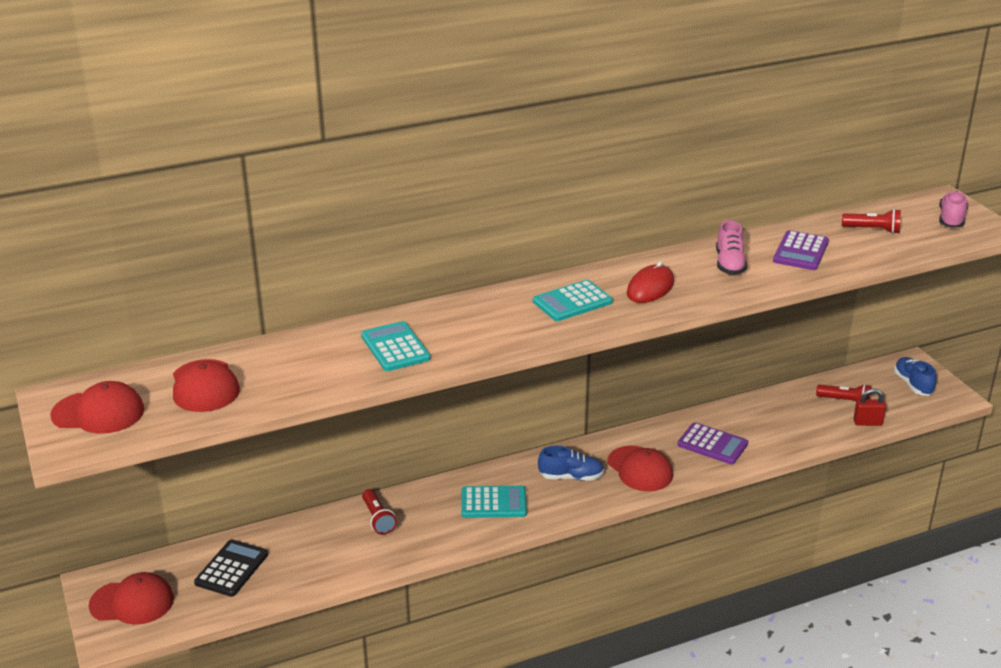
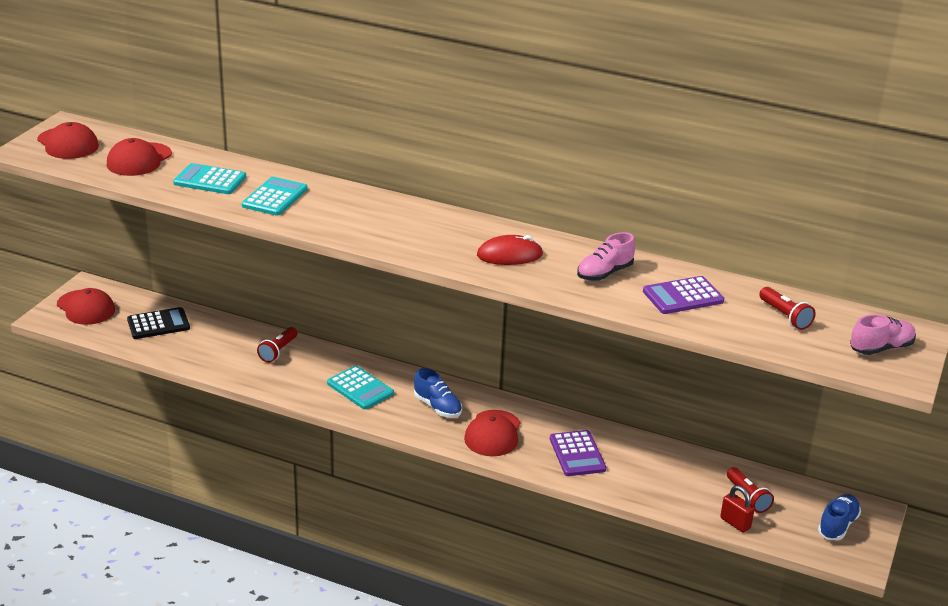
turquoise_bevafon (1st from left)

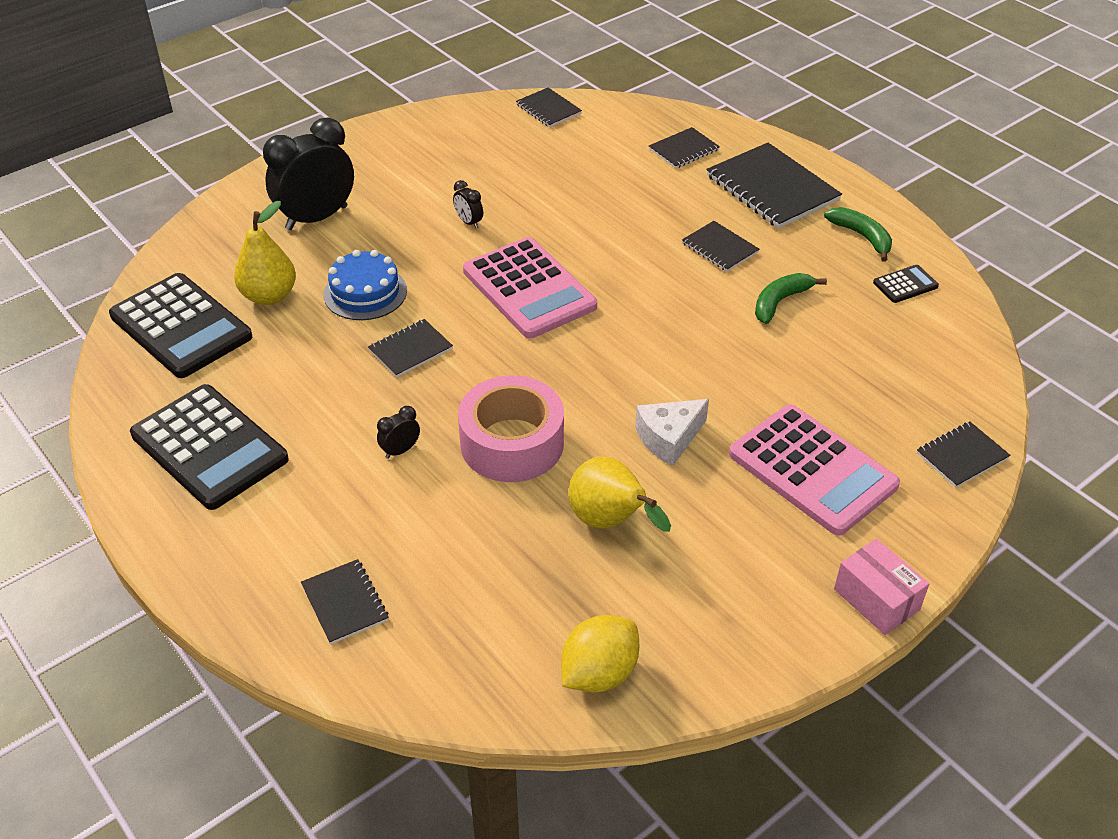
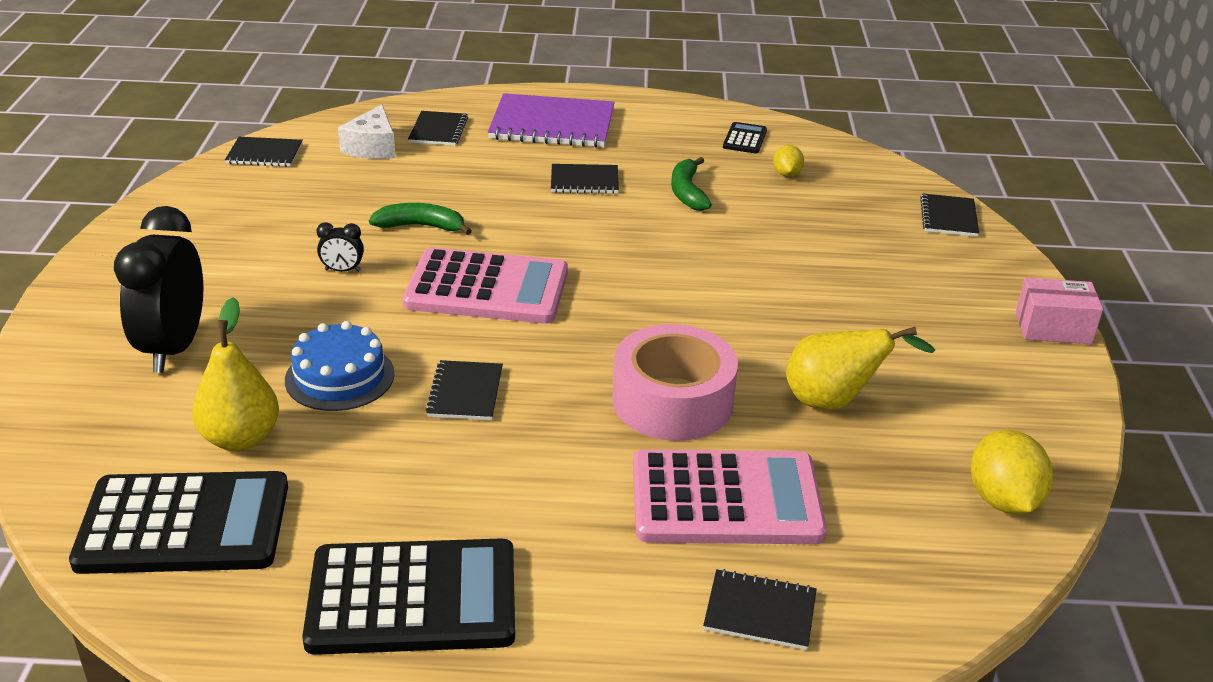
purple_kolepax
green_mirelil (1st from left)
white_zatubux
pink_bevafon (2nd from left)
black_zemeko (2nd from left in the first image)
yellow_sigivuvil (1st from left)

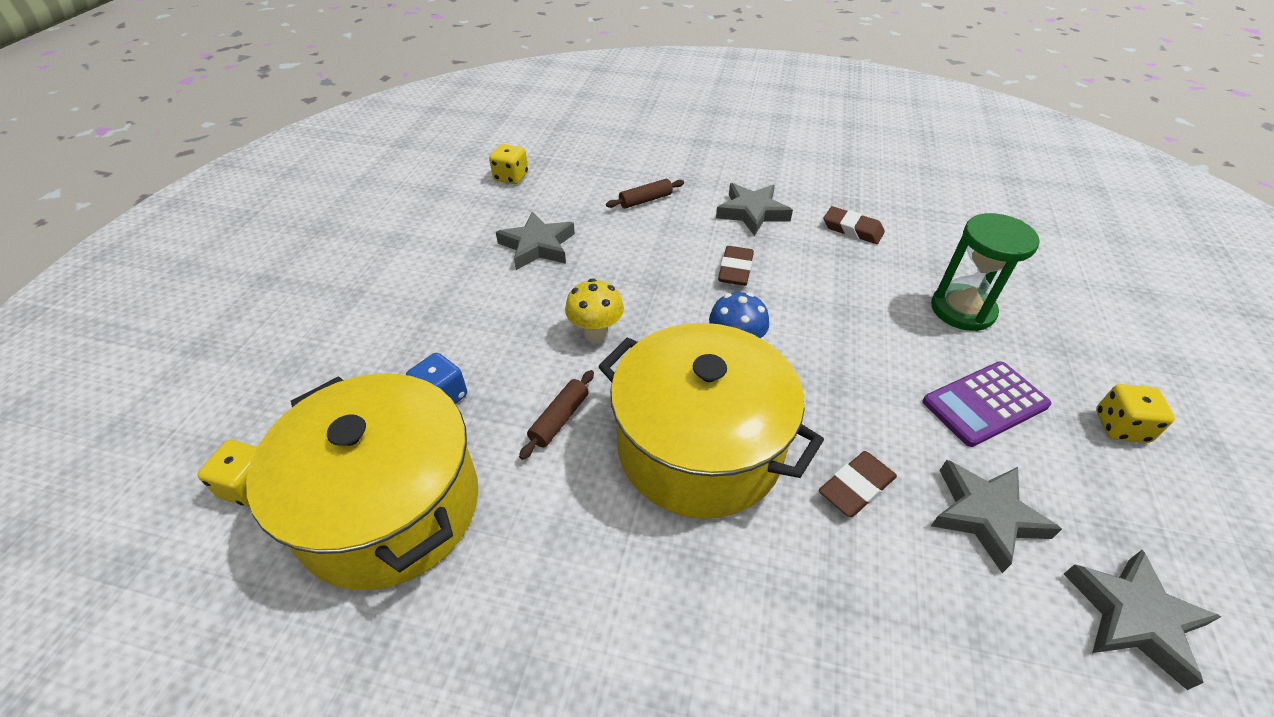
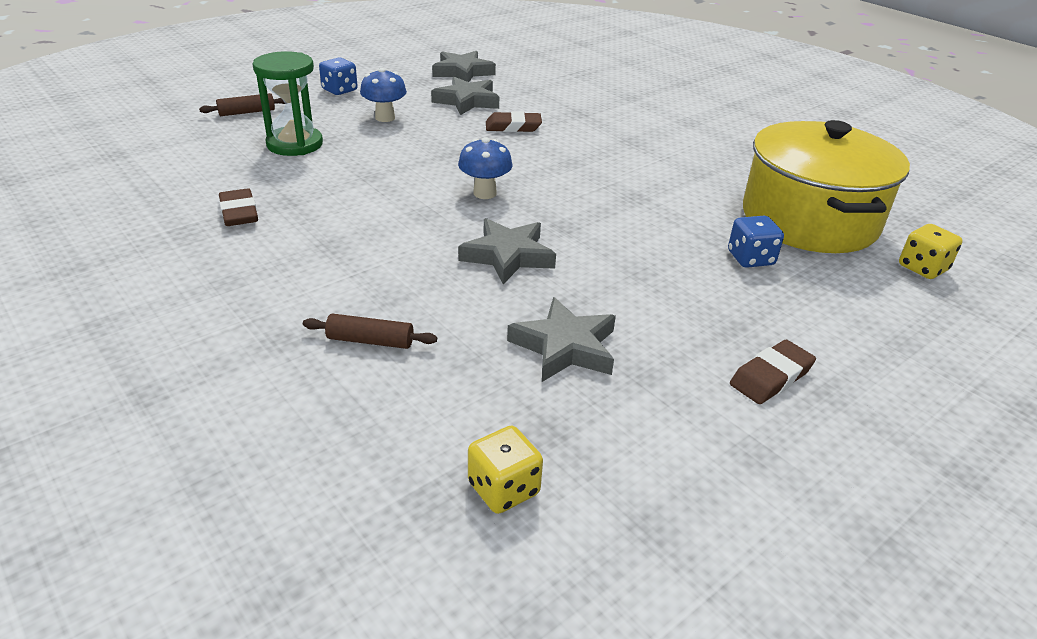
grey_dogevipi (3rd from left)
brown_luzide (3rd from left)
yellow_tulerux
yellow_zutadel (2nd from left in the first image)
blue_tulerux (1st from left)
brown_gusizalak (1st from left)
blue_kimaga (1st from left)

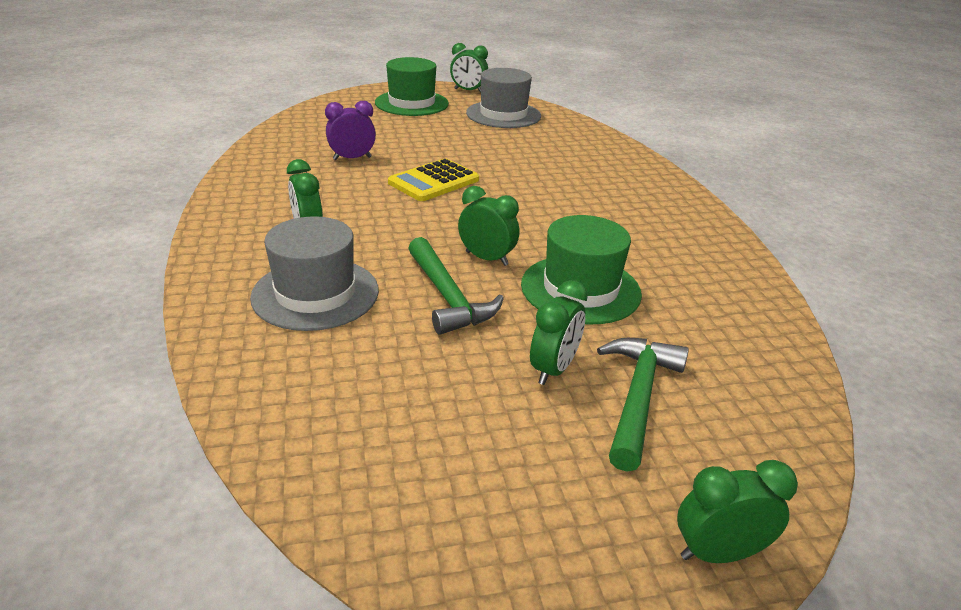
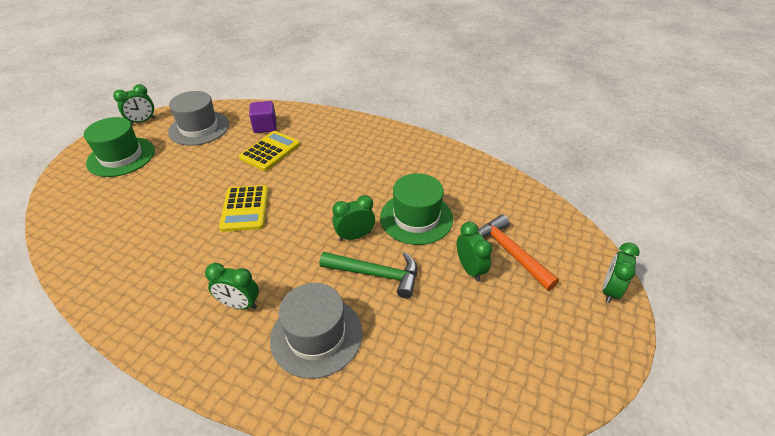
purple_zemeko
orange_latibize
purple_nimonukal
yellow_bevafon (2nd from left)

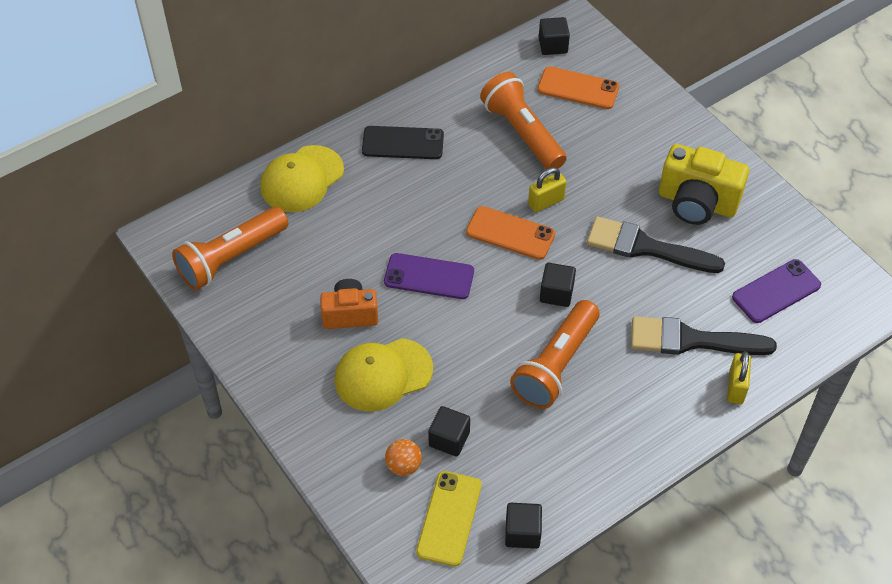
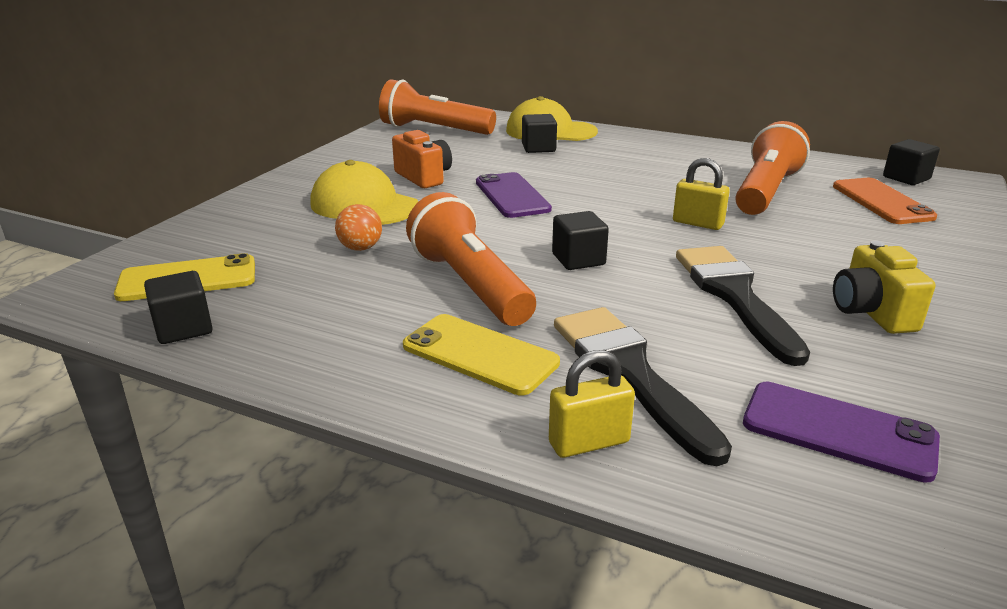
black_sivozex
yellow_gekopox
orange_sivozex (1st from left in the first image)
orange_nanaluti (2nd from left)
black_nimonukal (2nd from left)
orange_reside
yellow_sivozex (2nd from left)

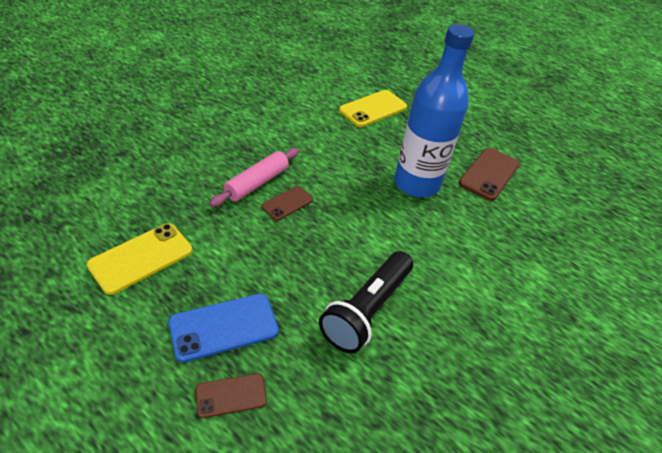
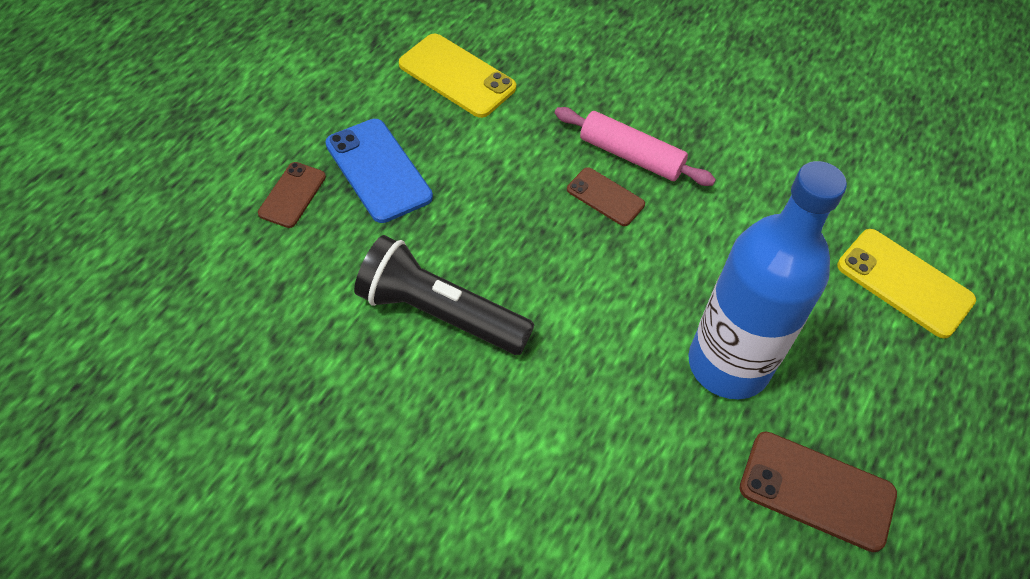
brown_sivozex (1st from left)

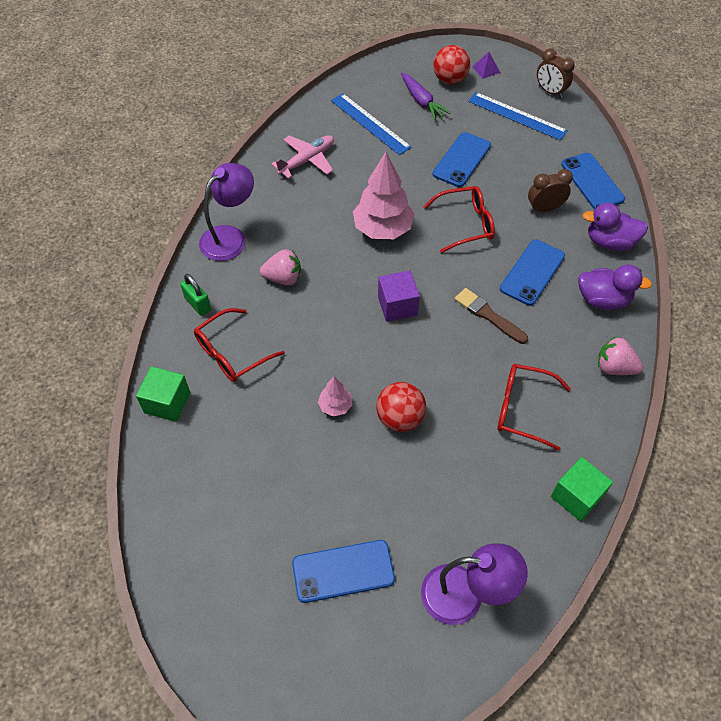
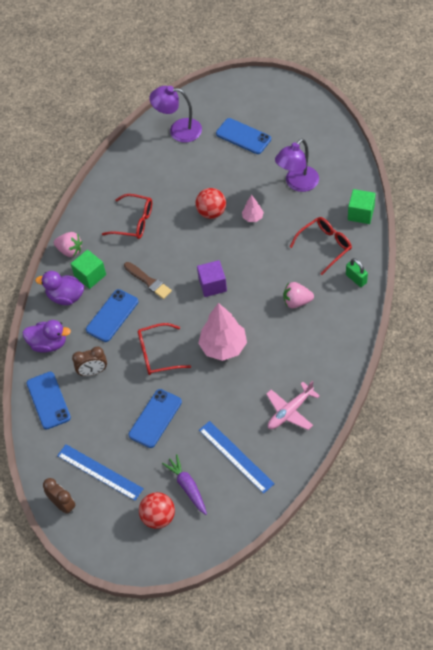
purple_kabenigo
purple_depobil (2nd from left)
green_nimonukal (1st from left)
blue_sivozex (4th from left)

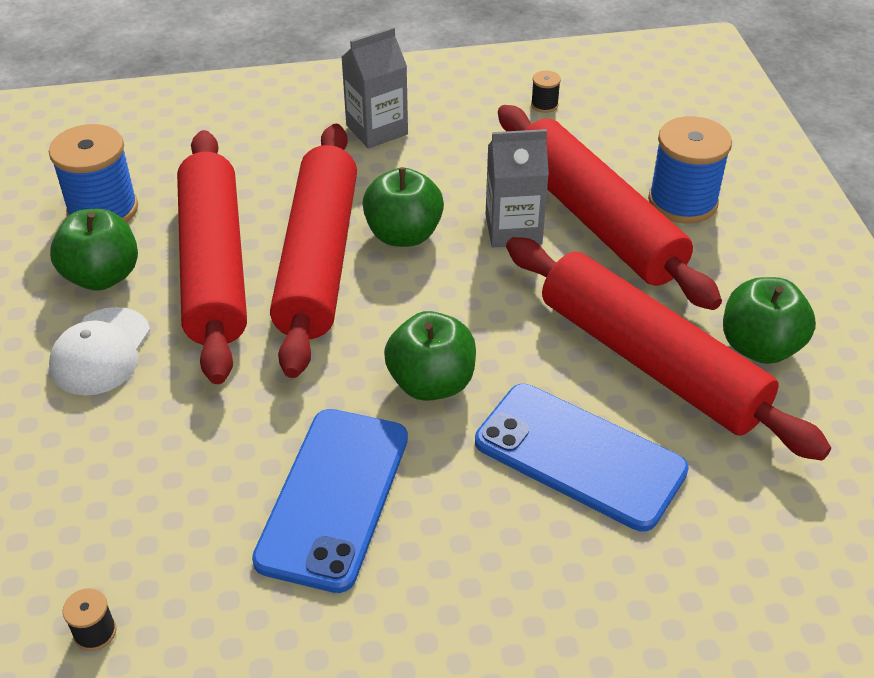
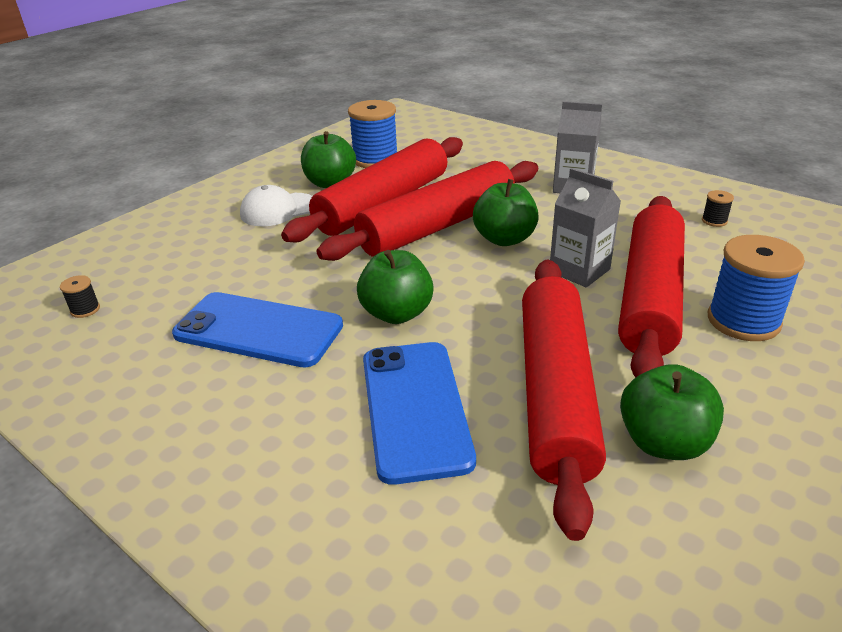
blue_sivozex (1st from left)

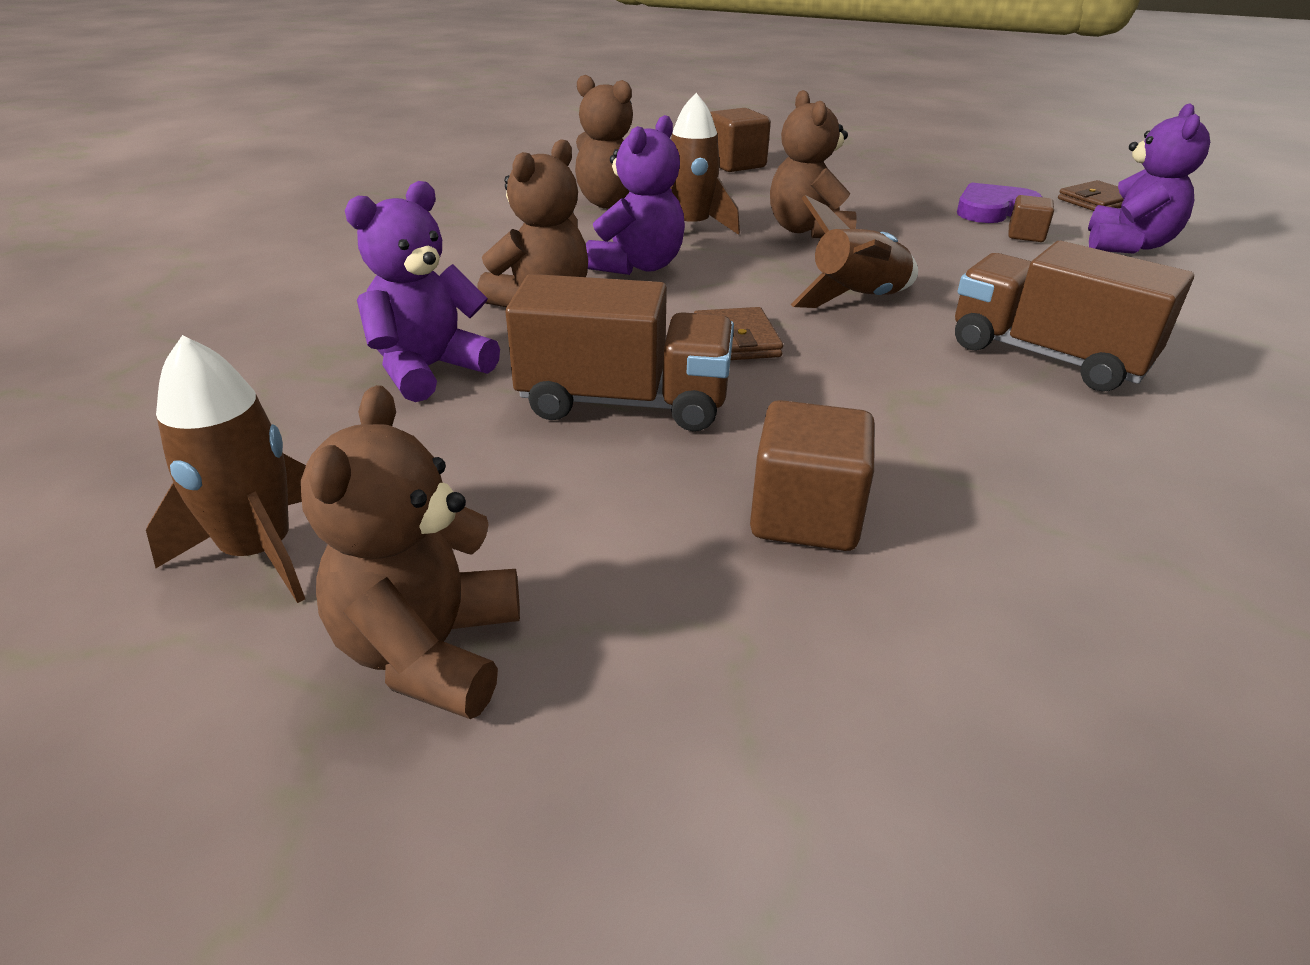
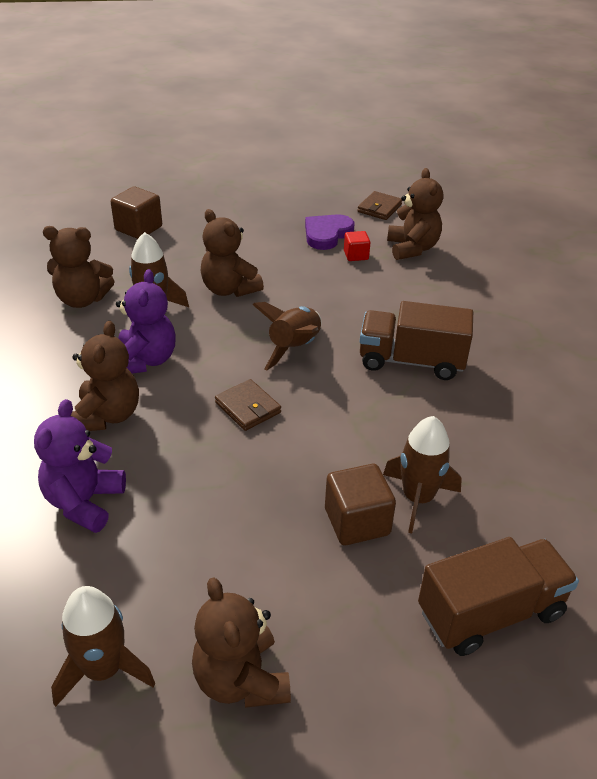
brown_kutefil (5th from left)
red_nimonukal
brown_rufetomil (2nd from left)
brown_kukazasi (4th from left)

